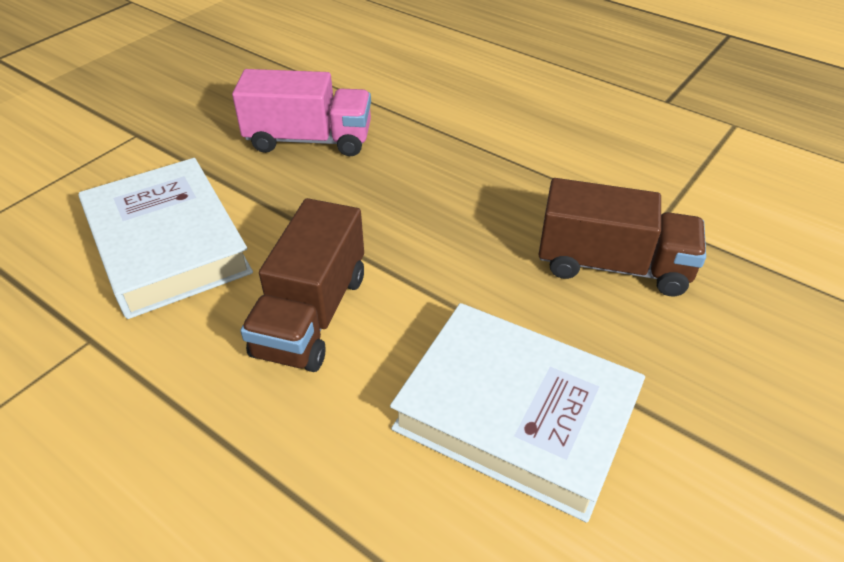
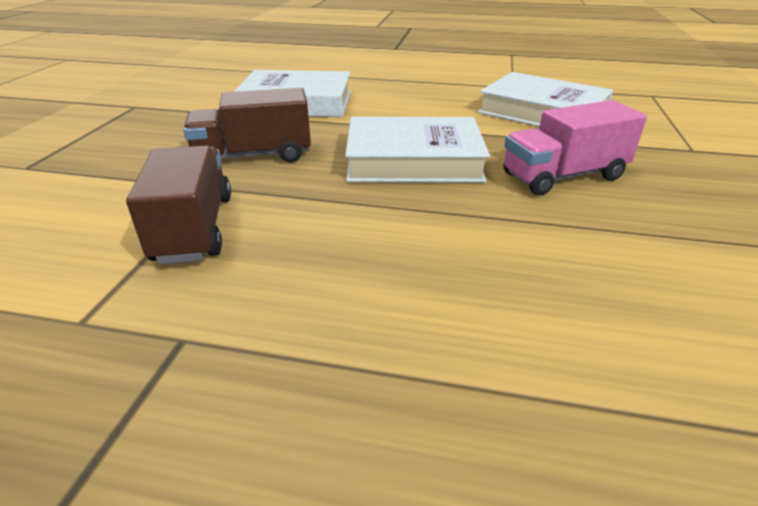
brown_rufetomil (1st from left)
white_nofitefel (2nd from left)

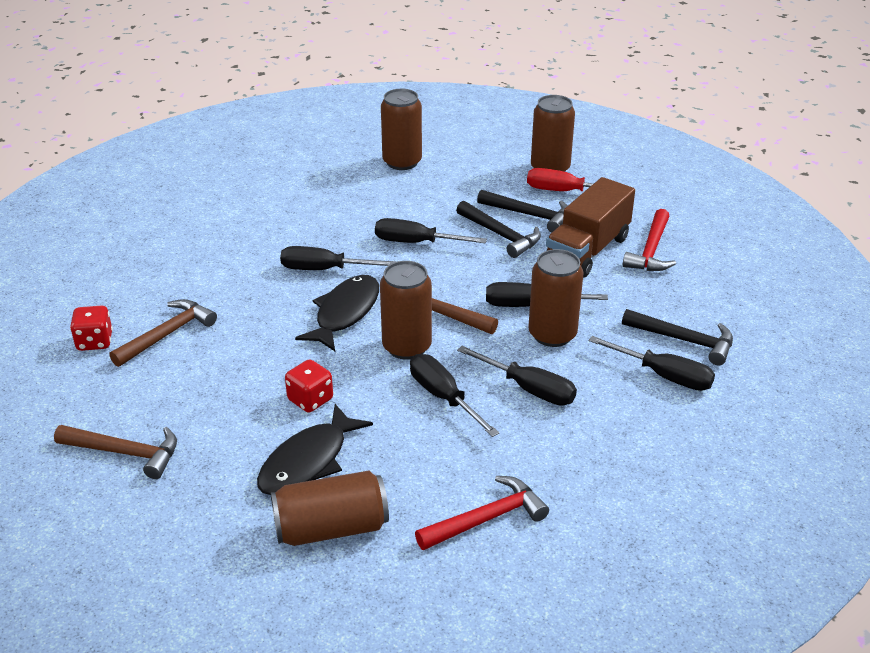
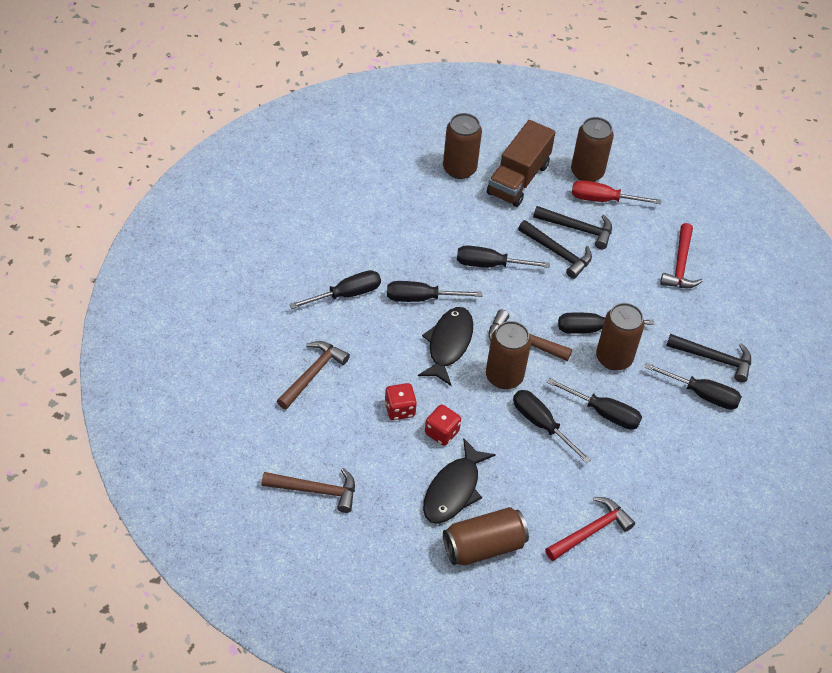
brown_rufetomil
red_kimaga (1st from left)
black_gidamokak (1st from left)

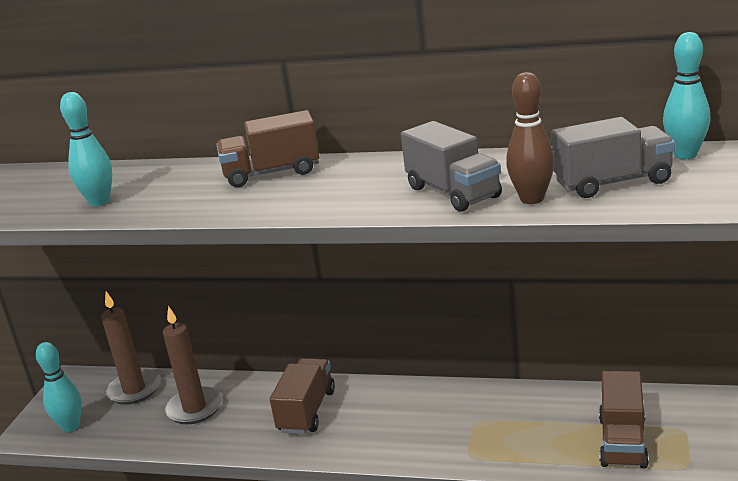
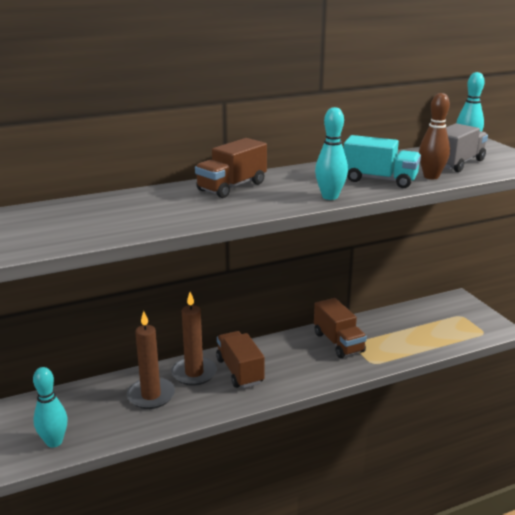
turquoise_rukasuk (2nd from left)
turquoise_rufetomil
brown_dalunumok (2nd from left)
brown_rufetomil (3rd from left)

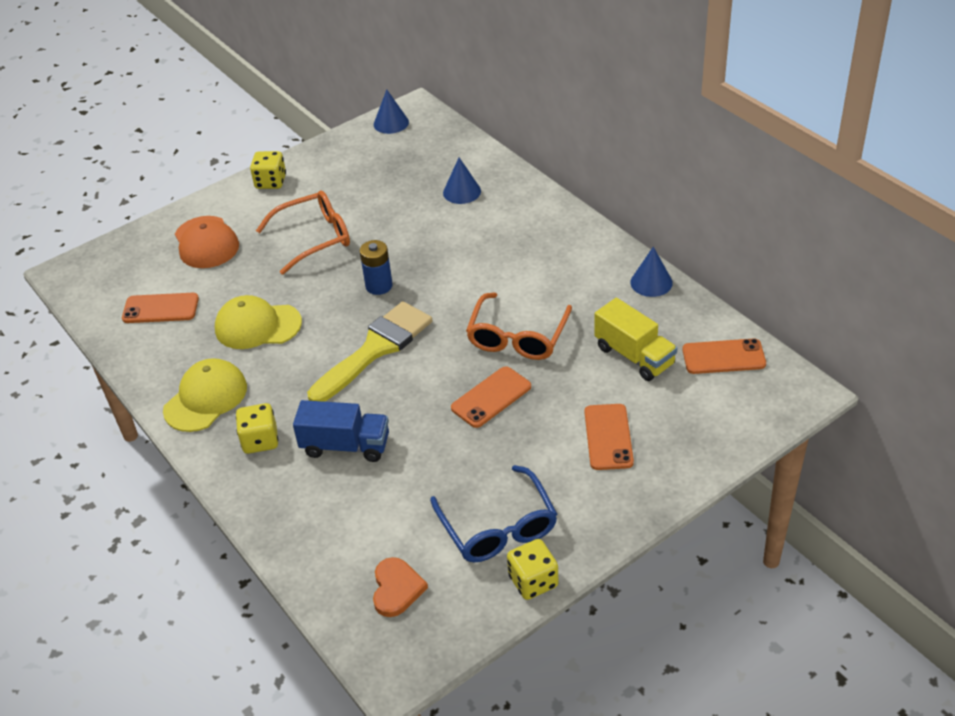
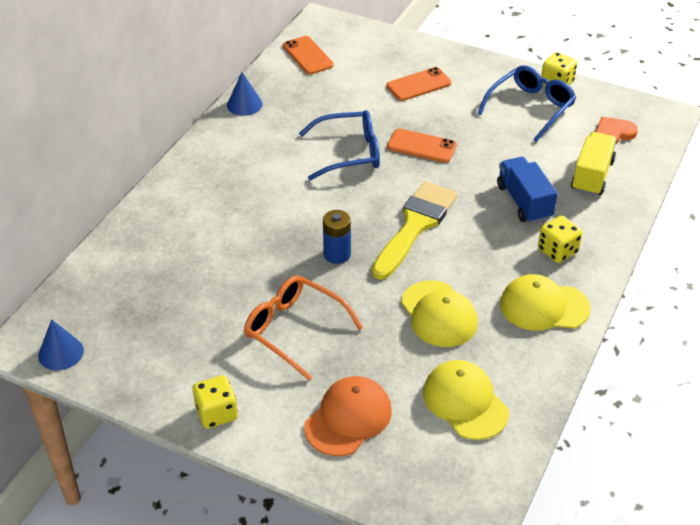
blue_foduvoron (2nd from left in the first image)
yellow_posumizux (2nd from left)
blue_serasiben (1st from left)
yellow_rufetomil
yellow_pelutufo

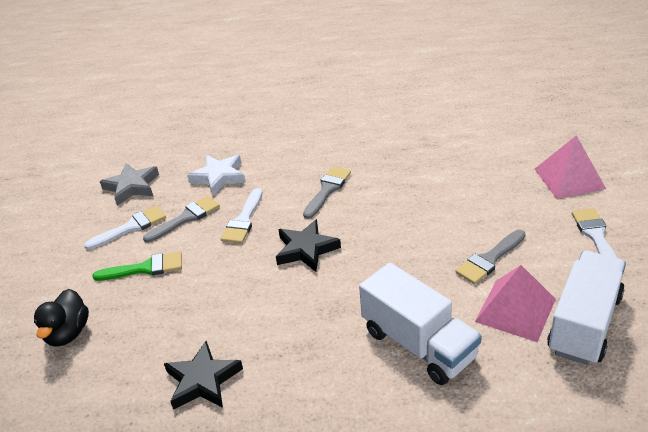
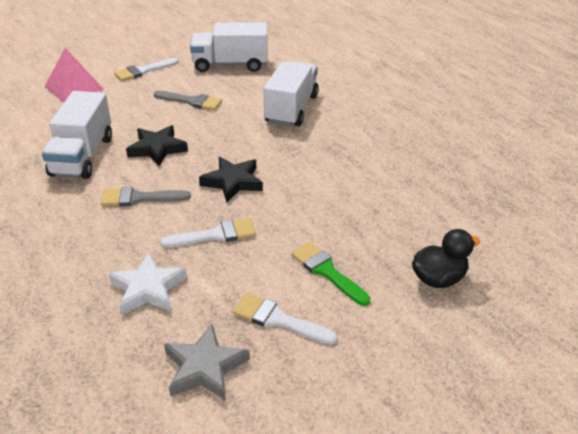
grey_pelutufo (1st from left in the first image)
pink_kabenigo (1st from left in the first image)
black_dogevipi (1st from left)
white_rufetomil (1st from left)

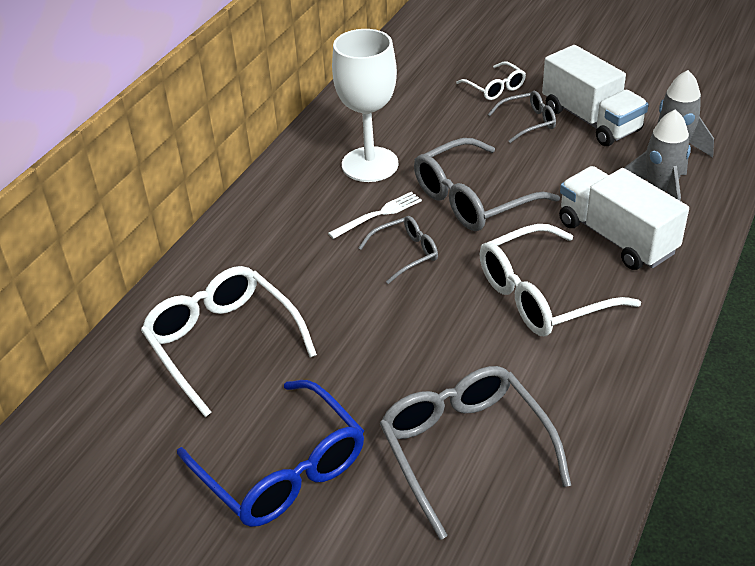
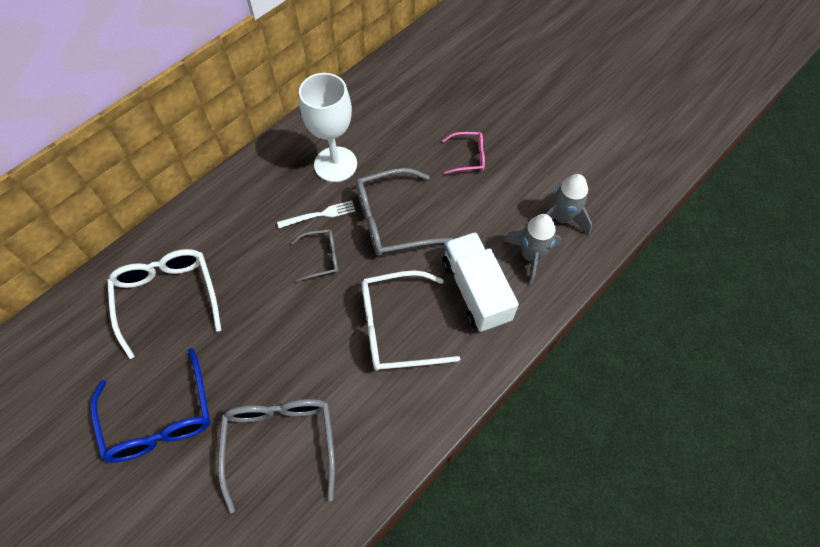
white_rufetomil (1st from left in the first image)
white_serasiben (2nd from left in the first image)
pink_serasiben

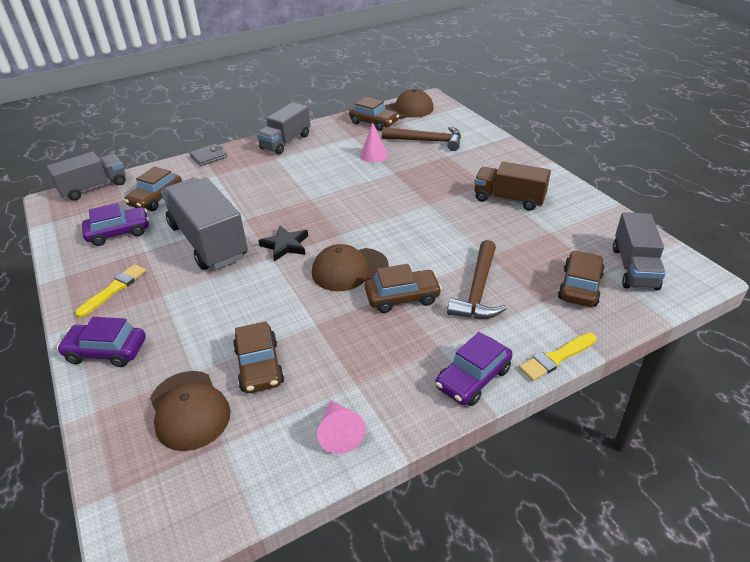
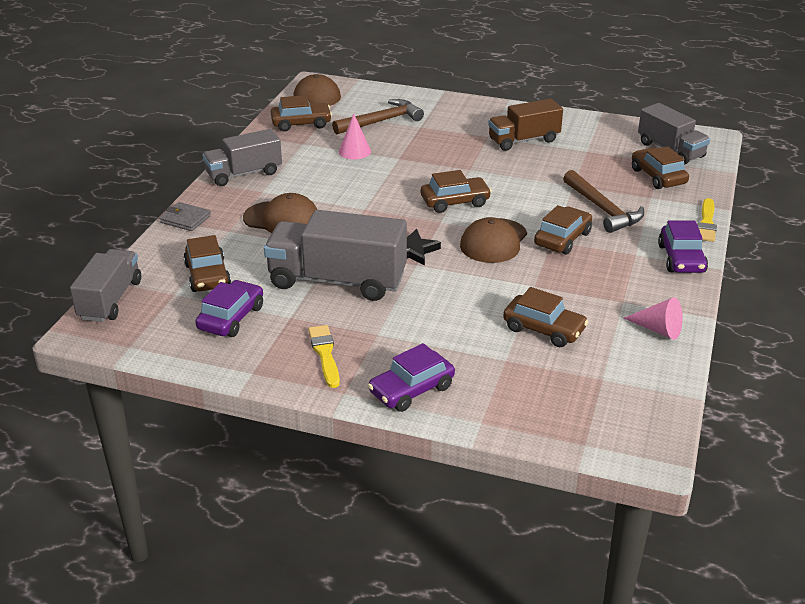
grey_rufetomil (2nd from left)
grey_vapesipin
brown_posumizux (1st from left)
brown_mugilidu (3rd from left)

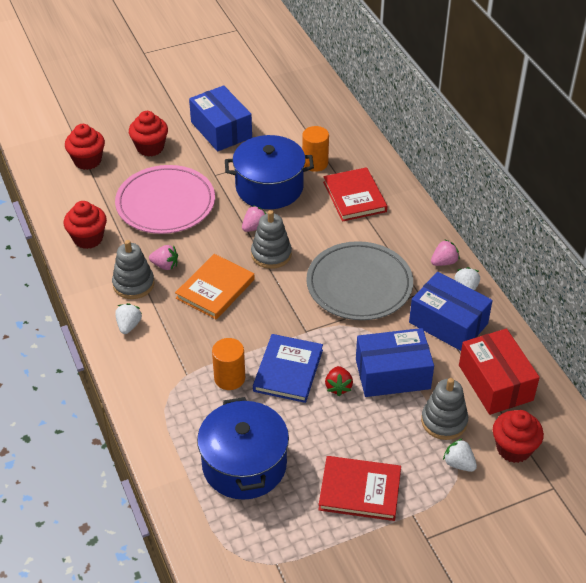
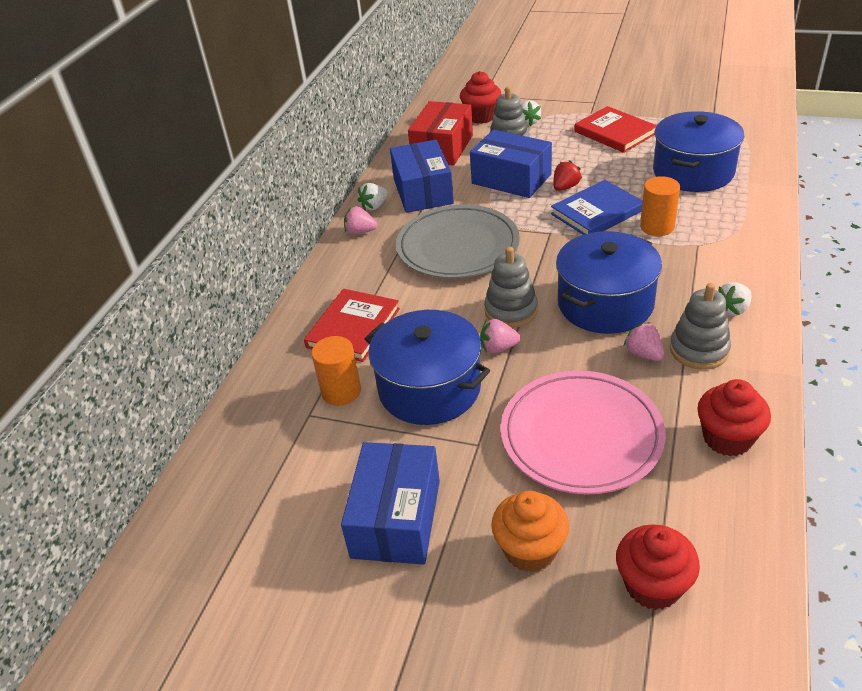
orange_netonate
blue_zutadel (2nd from left)

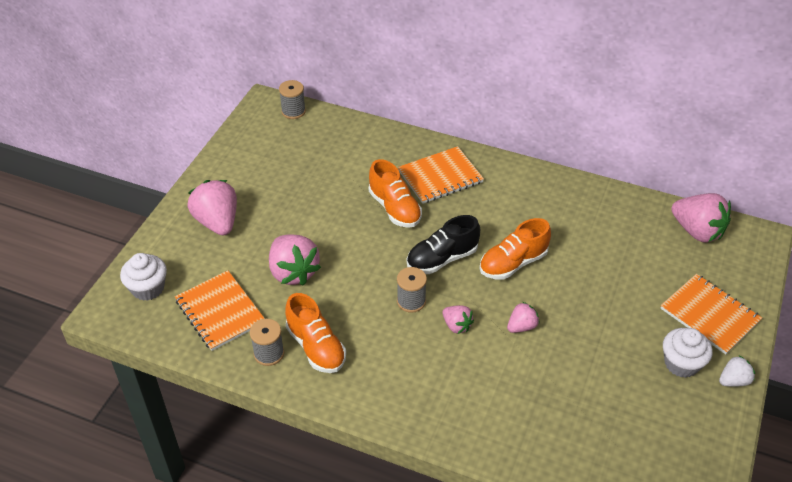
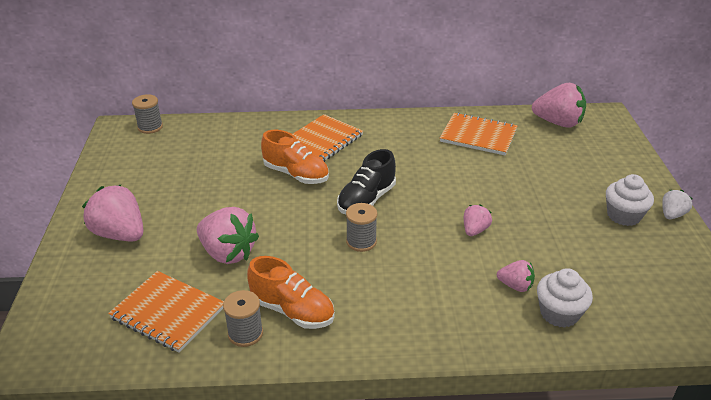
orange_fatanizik (3rd from left in the first image)
white_netonate (1st from left)
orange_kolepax (3rd from left)
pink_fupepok (4th from left)

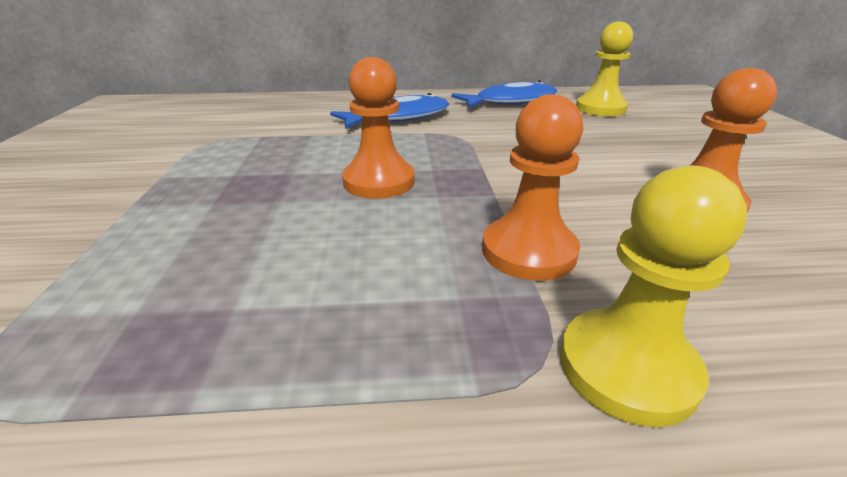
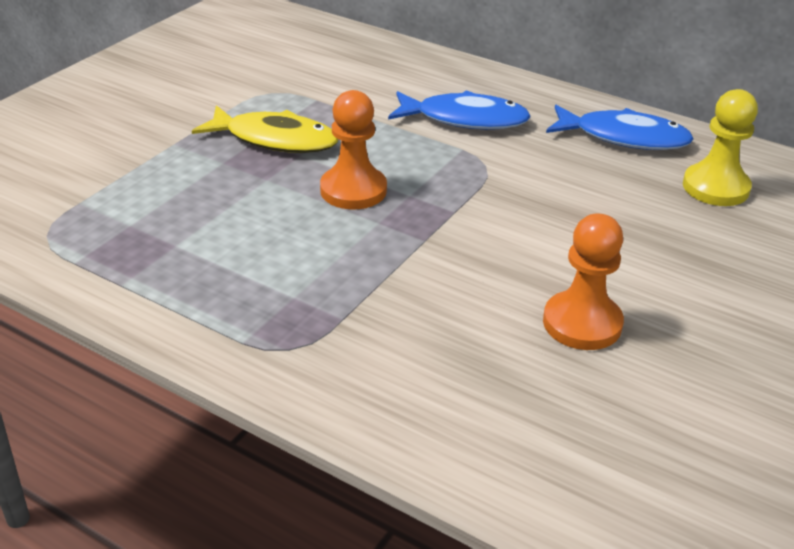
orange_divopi (2nd from left in the first image)
yellow_divopi (2nd from left in the first image)
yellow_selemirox

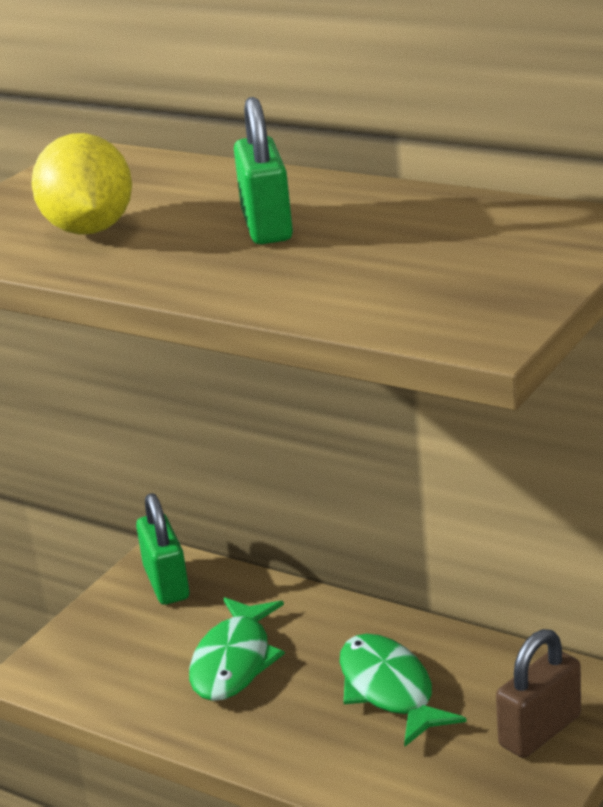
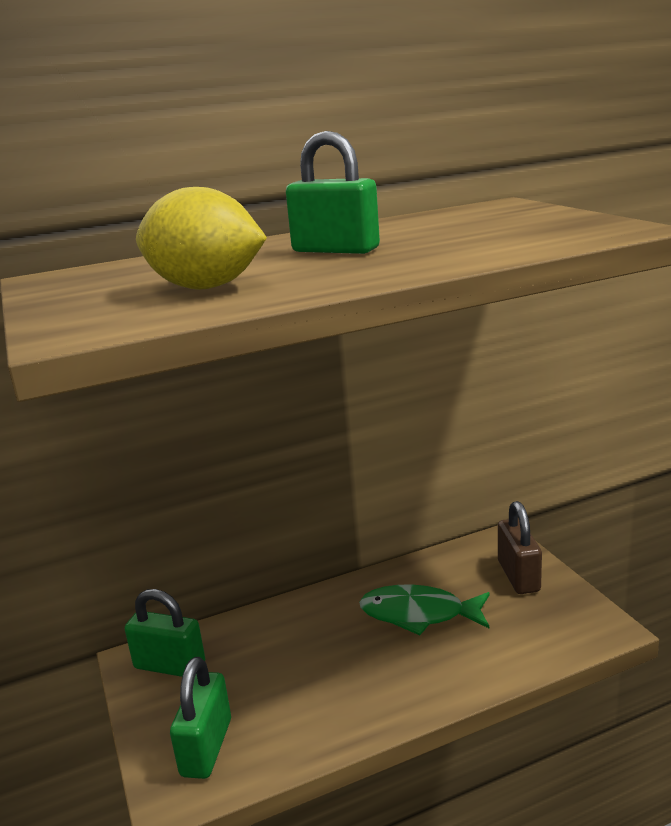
green_selemirox (1st from left in the first image)
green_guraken (2nd from left)

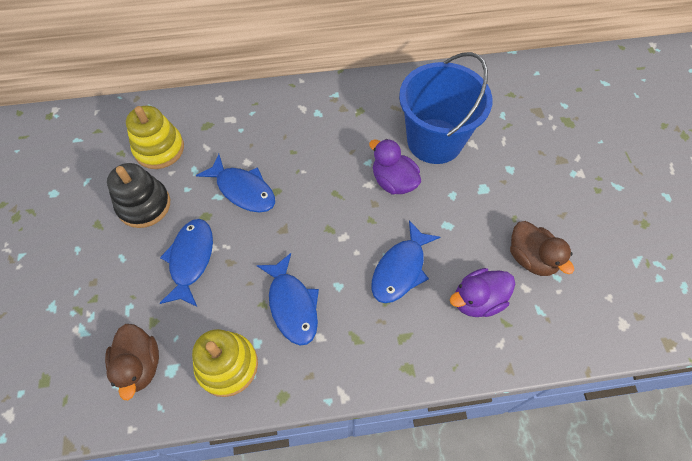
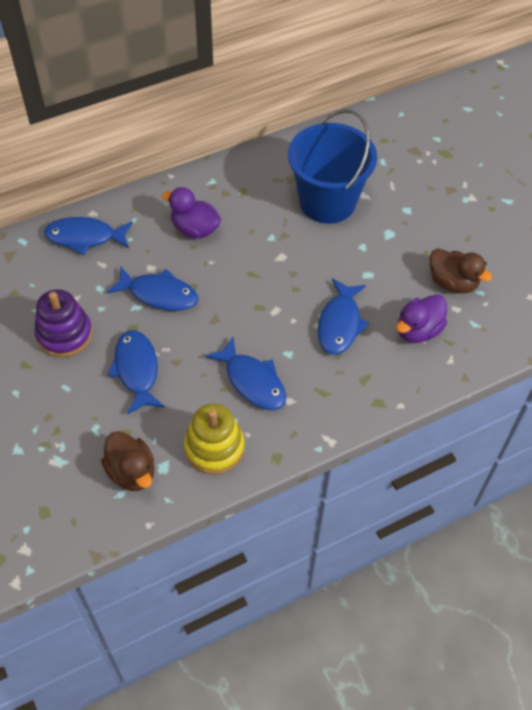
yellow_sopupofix (1st from left in the first image)
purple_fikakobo (1st from left)
purple_sopupofix
blue_selemirox (1st from left)

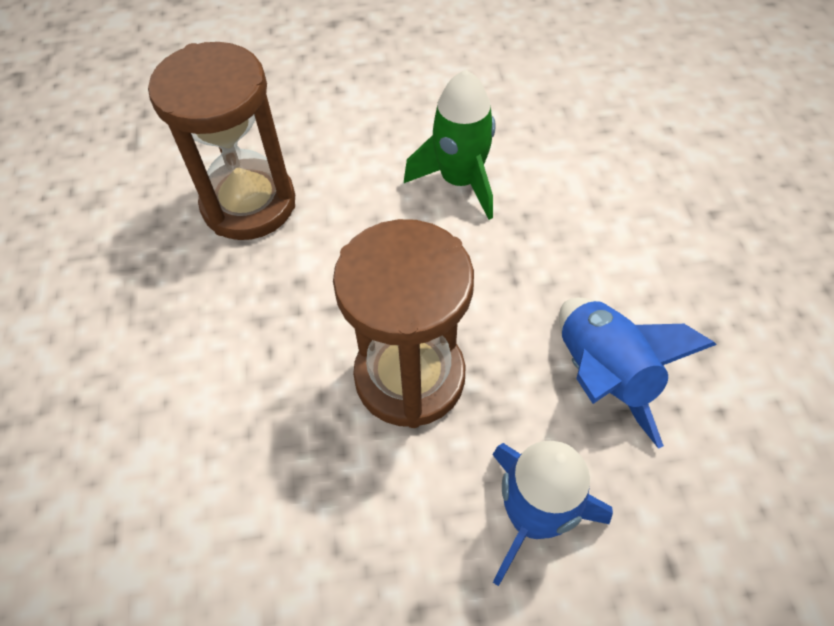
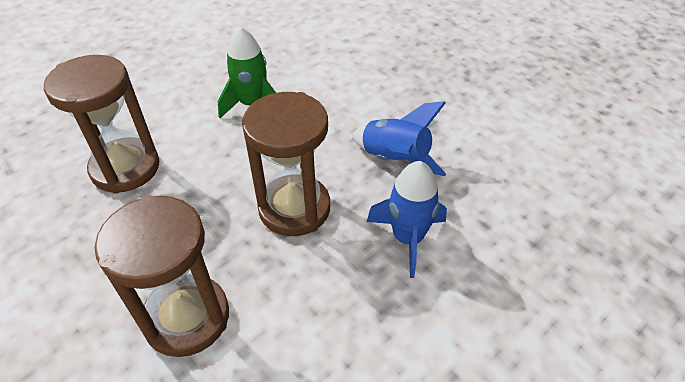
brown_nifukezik (2nd from left)

